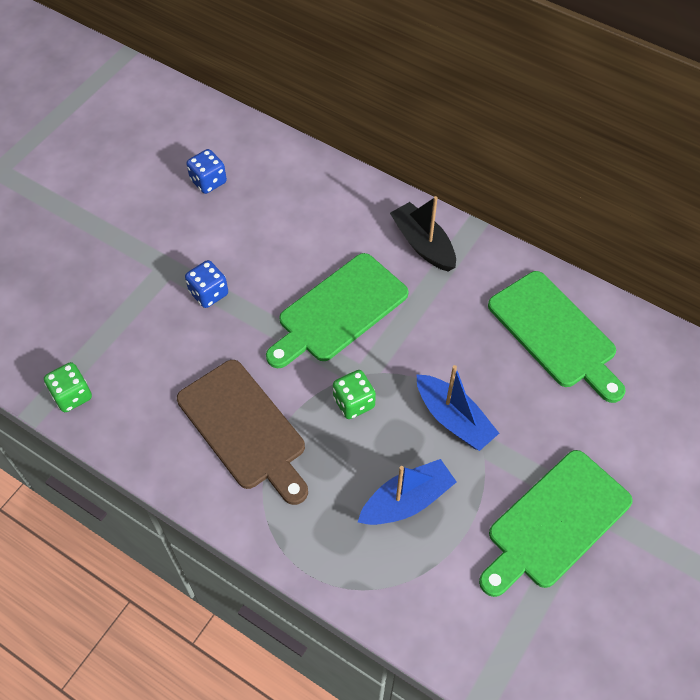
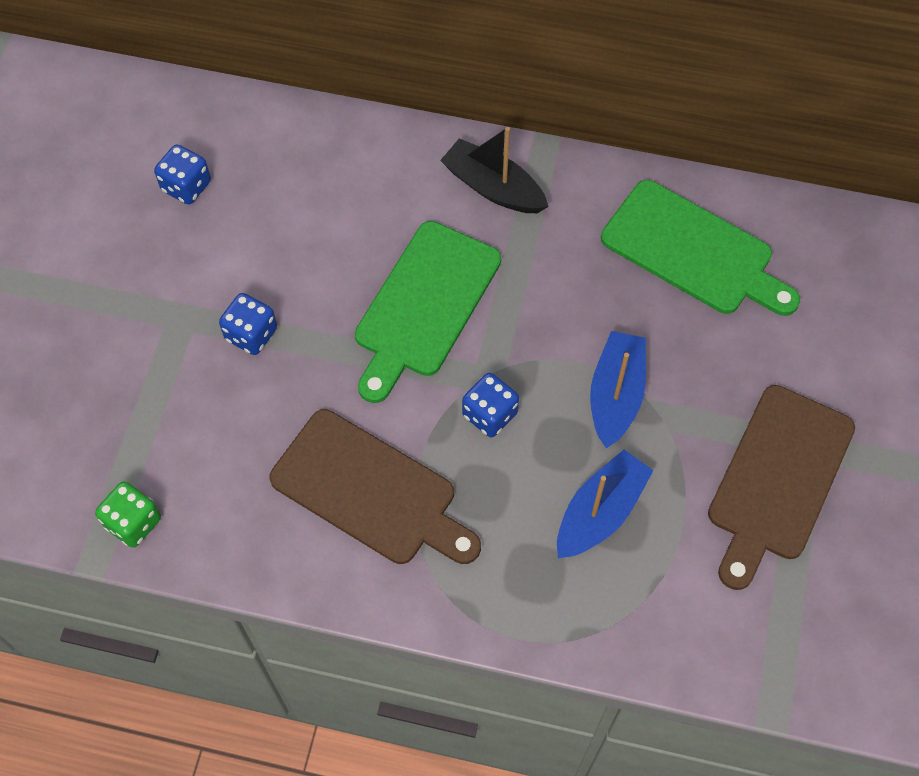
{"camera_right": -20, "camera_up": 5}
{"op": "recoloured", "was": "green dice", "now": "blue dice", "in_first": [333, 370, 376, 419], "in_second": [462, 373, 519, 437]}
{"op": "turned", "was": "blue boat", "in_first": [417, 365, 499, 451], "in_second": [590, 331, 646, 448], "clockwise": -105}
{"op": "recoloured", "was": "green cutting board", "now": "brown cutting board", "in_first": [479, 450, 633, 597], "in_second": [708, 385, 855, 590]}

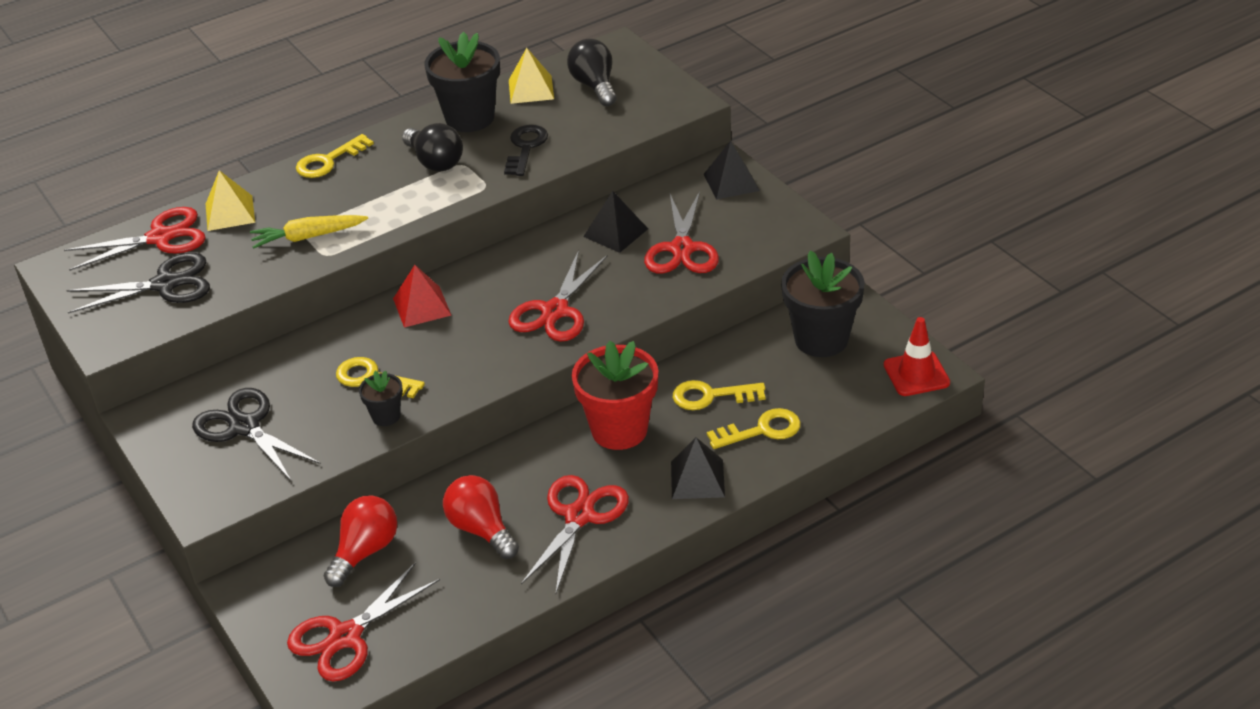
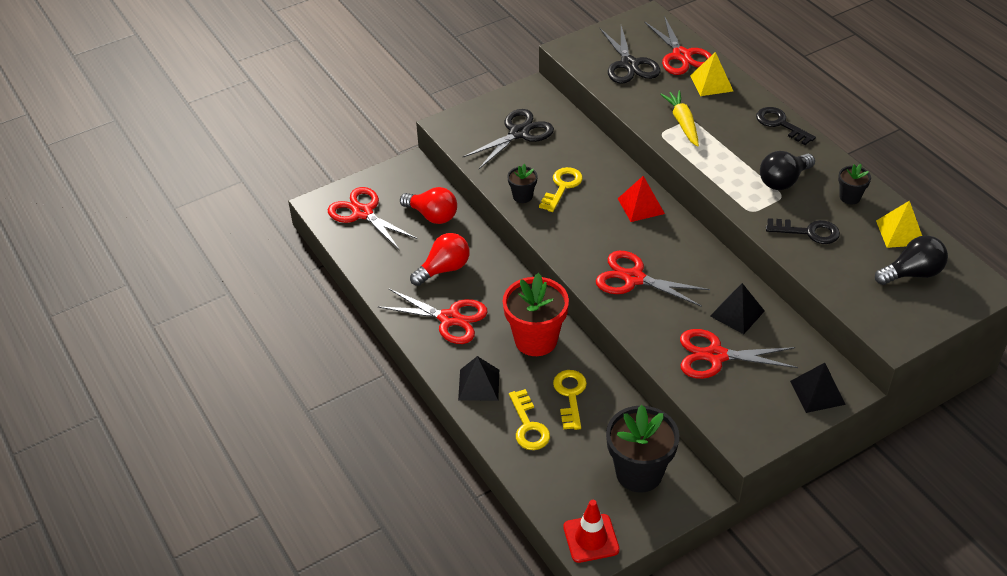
{"camera_right": 90, "camera_up": 5}
{"op": "recoloured", "was": "yellow key", "now": "black key", "in_first": [296, 134, 374, 178], "in_second": [756, 107, 816, 145]}
{"op": "resized", "was": "black flower pot", "in_first": [425, 32, 500, 132], "in_second": [838, 164, 871, 204], "ratio": 0.5}

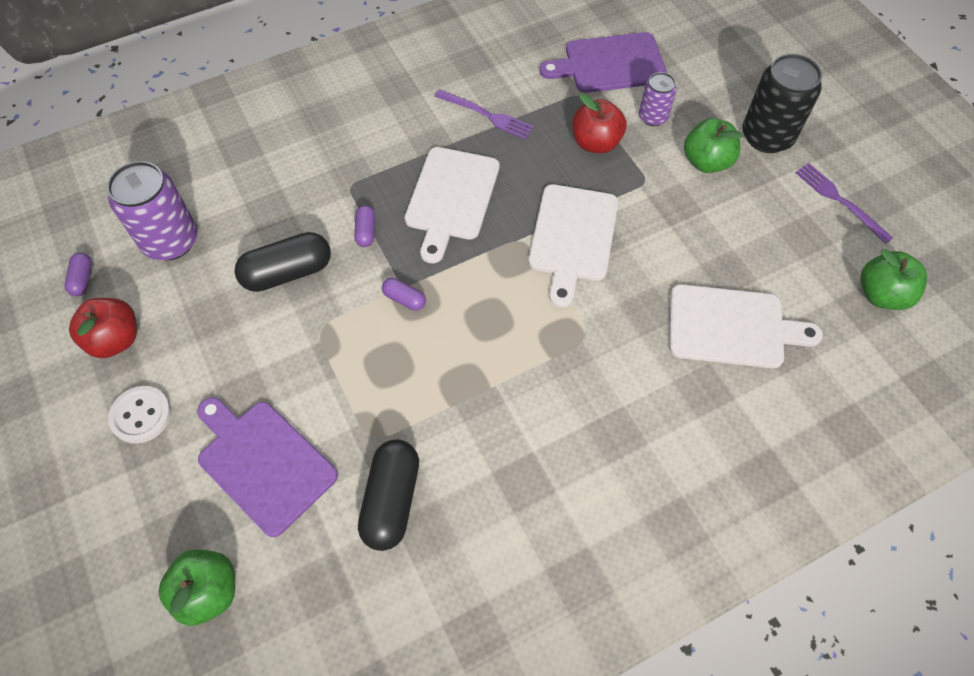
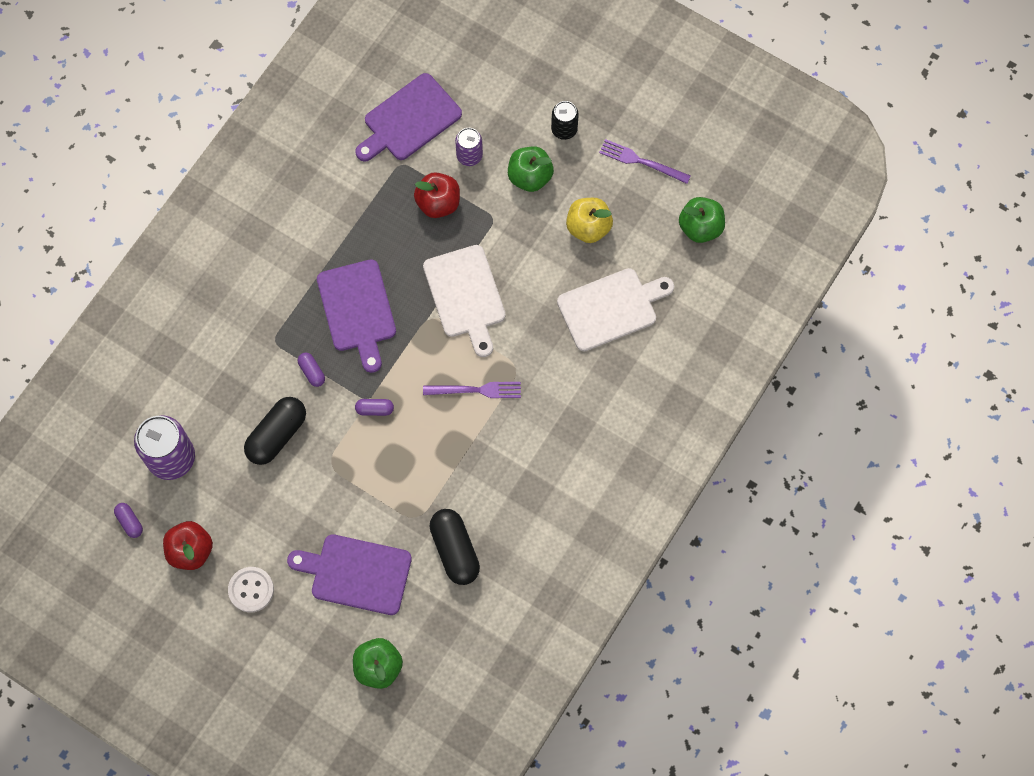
{"camera_right": -30, "camera_up": 10}
{"op": "recoloured", "was": "white cutting board", "now": "purple cutting board", "in_first": [405, 147, 500, 263], "in_second": [317, 259, 396, 373]}
{"op": "moved", "was": "purple fork", "in_first": [434, 89, 534, 139], "in_second": [423, 382, 521, 398]}
{"op": "resized", "was": "black can", "in_first": [742, 54, 822, 153], "in_second": [551, 101, 579, 140], "ratio": 0.56}
{"op": "added", "now": "yellow apple", "in_second": [566, 198, 613, 243]}

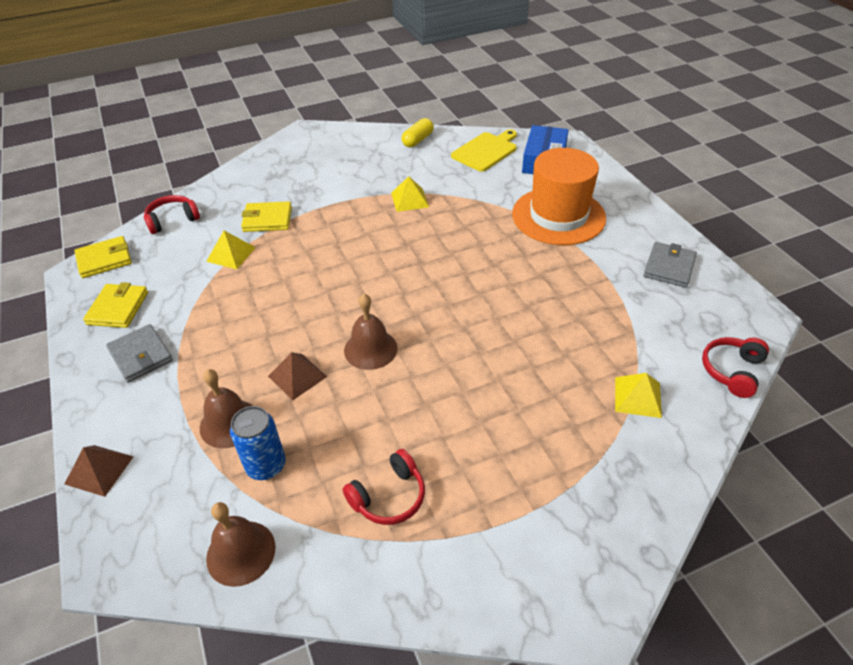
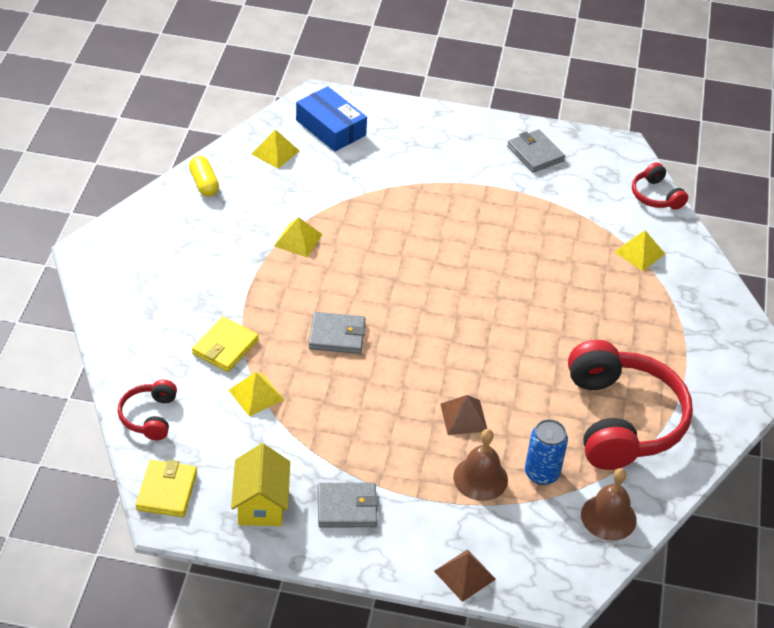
{"camera_right": -60, "camera_up": 0}
{"op": "replaced", "was": "yellow wallet", "now": "yellow house", "in_first": [83, 282, 148, 328], "in_second": [231, 443, 290, 526]}
{"op": "resized", "was": "red headphones", "in_first": [343, 449, 425, 525], "in_second": [568, 340, 693, 470], "ratio": 2.16}
{"op": "removed", "was": "brown bell", "in_first": [344, 294, 398, 370]}
{"op": "replaced", "was": "yellow cutting board", "now": "yellow pyramid", "in_first": [451, 130, 517, 172], "in_second": [251, 129, 300, 169]}
{"op": "removed", "was": "orange hat", "in_first": [512, 148, 606, 245]}
{"op": "added", "now": "grey wallet", "in_second": [309, 312, 366, 354]}

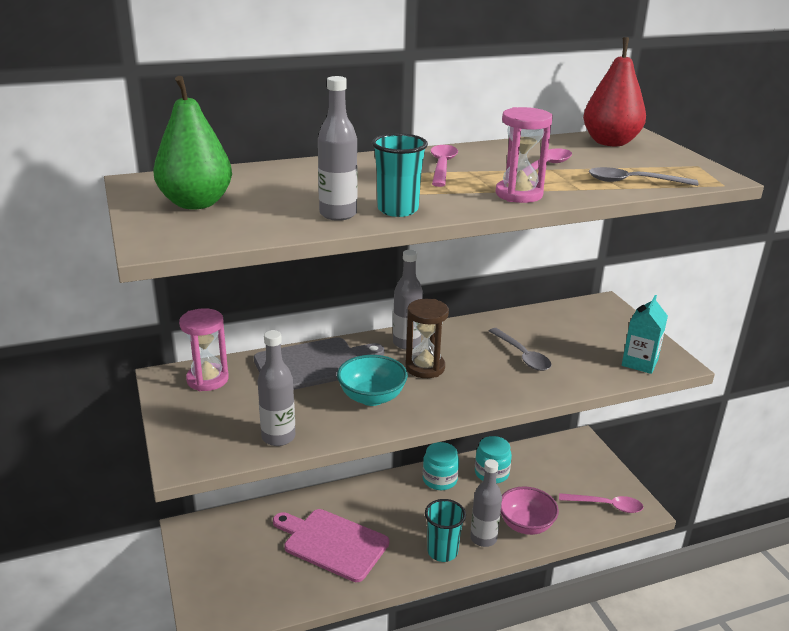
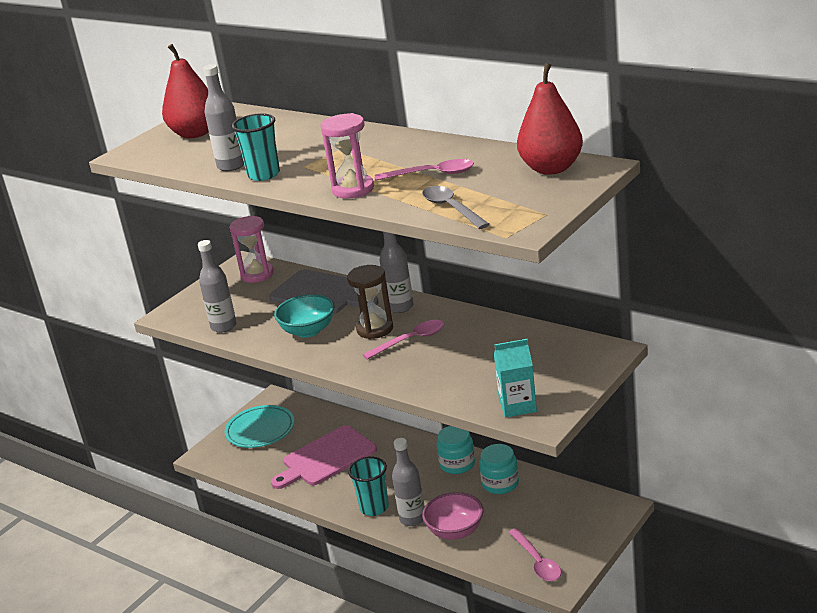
{"camera_right": 60, "camera_up": 0}
{"op": "recoloured", "was": "green pear", "now": "red pear", "in_first": [154, 76, 232, 209], "in_second": [162, 44, 209, 138]}
{"op": "turned", "was": "pink cutting board", "in_first": [273, 509, 389, 582], "in_second": [271, 425, 377, 489], "clockwise": -120}
{"op": "moved", "was": "pink spoon", "in_first": [431, 145, 458, 187], "in_second": [363, 320, 444, 360]}
{"op": "removed", "was": "grey spoon", "in_first": [489, 328, 552, 371]}
{"op": "added", "now": "turquoise plate", "in_second": [225, 405, 294, 448]}

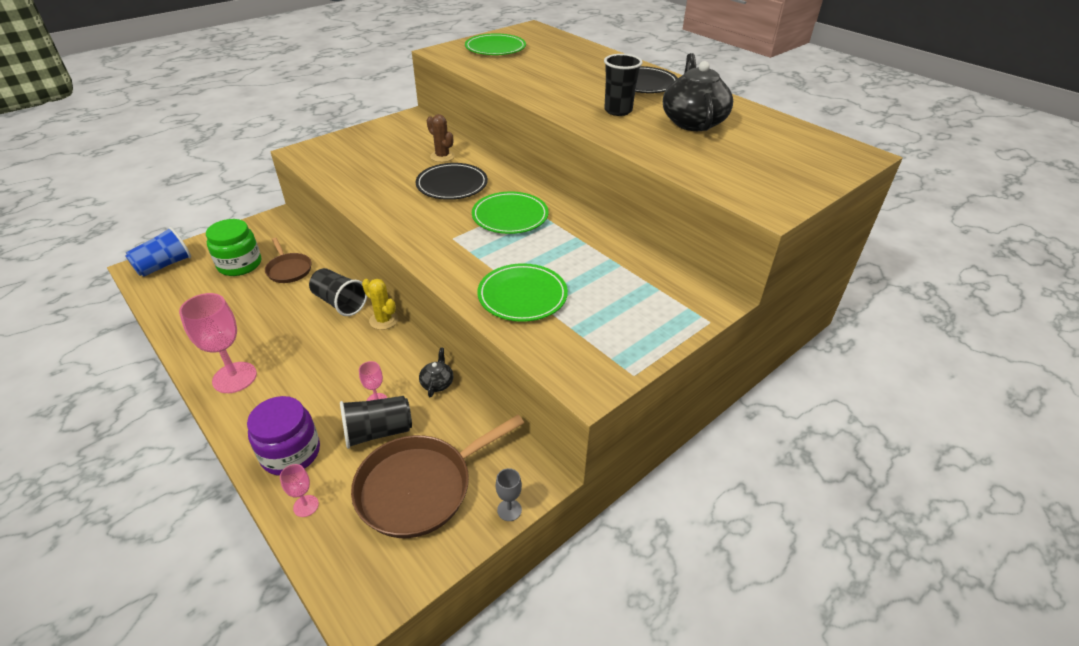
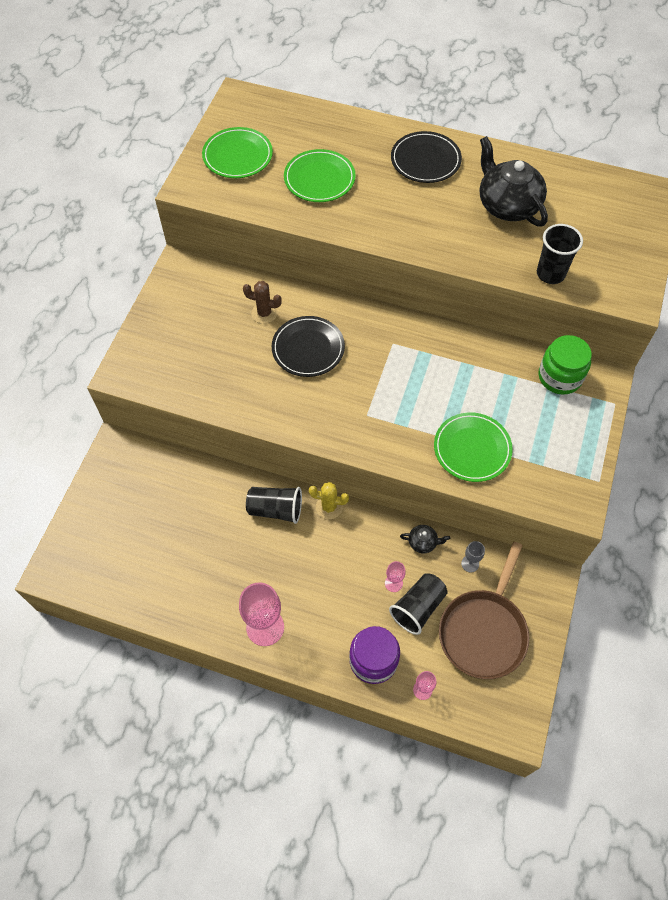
{"camera_right": -30, "camera_up": 20}
{"op": "removed", "was": "blue cup", "in_first": [125, 227, 191, 277]}
{"op": "moved", "was": "green jar", "in_first": [206, 219, 261, 276], "in_second": [538, 335, 592, 395]}
{"op": "removed", "was": "brown pan", "in_first": [265, 238, 312, 283]}
{"op": "turned", "was": "black teapot", "in_first": [419, 348, 453, 397], "in_second": [400, 525, 450, 553], "clockwise": 120}
{"op": "moved", "was": "green plate", "in_first": [472, 192, 549, 234], "in_second": [284, 149, 356, 202]}
{"op": "moved", "was": "grey goblet", "in_first": [496, 468, 522, 521], "in_second": [461, 541, 485, 572]}
{"op": "moved", "was": "black cup", "in_first": [604, 54, 642, 116], "in_second": [537, 224, 583, 284]}

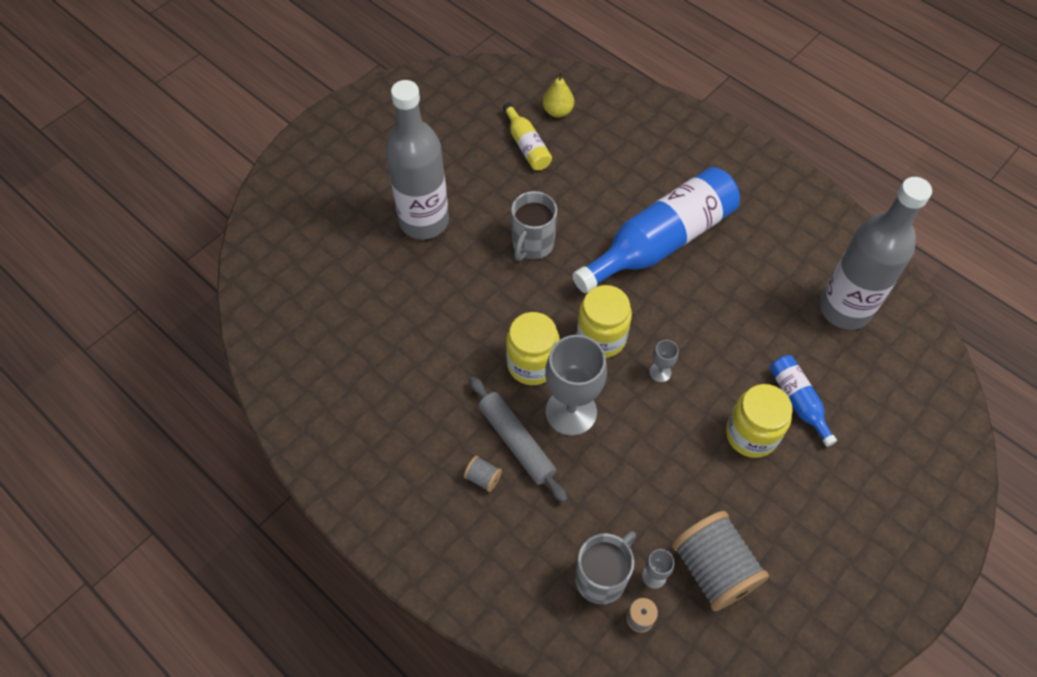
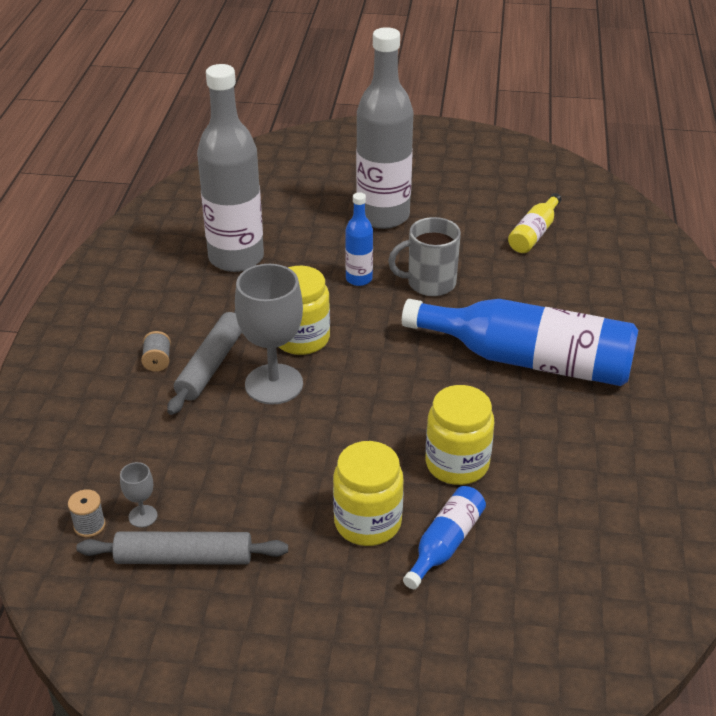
{"camera_right": 55, "camera_up": -20}
{"op": "removed", "was": "yellow pear", "in_first": [543, 71, 574, 118]}
{"op": "removed", "was": "grey mug", "in_first": [575, 531, 636, 605]}
{"op": "moved", "was": "yellow jar", "in_first": [577, 285, 632, 358], "in_second": [426, 385, 494, 485]}
{"op": "removed", "was": "grey goblet", "in_first": [649, 340, 678, 382]}
{"op": "replaced", "was": "grey spool", "now": "grey rolling pin", "in_first": [672, 511, 769, 611], "in_second": [77, 531, 288, 565]}
{"op": "moved", "was": "grey bottle", "in_first": [820, 177, 932, 330], "in_second": [197, 64, 264, 272]}
{"op": "added", "now": "blue bottle", "in_second": [345, 192, 373, 286]}

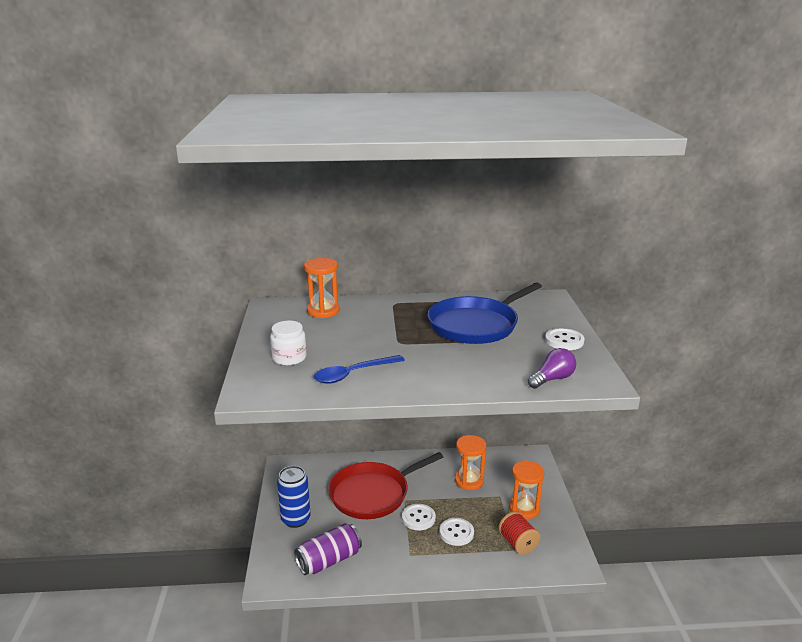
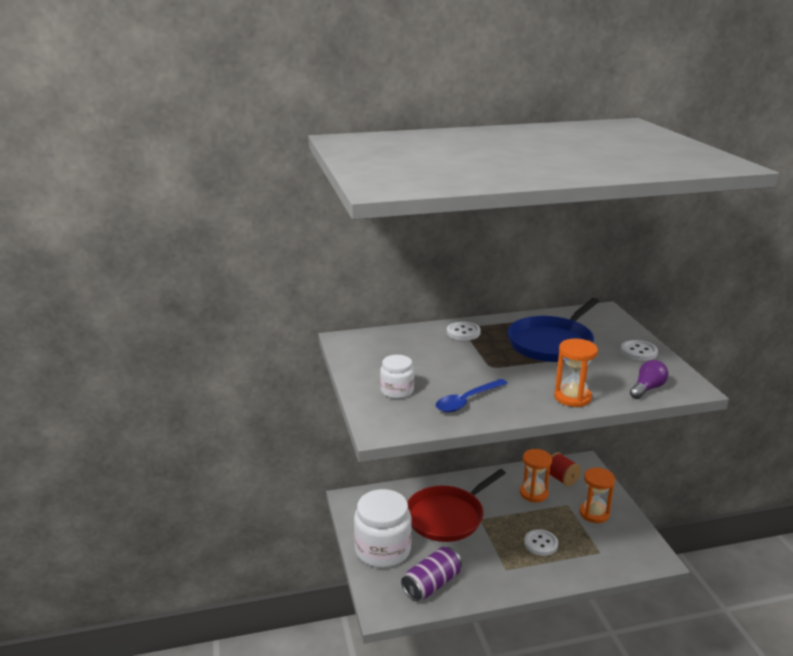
{"camera_right": -10, "camera_up": 0}
{"op": "replaced", "was": "blue can", "now": "white jar", "in_first": [277, 466, 310, 528], "in_second": [354, 489, 412, 568]}
{"op": "moved", "was": "orange hourglass", "in_first": [304, 258, 340, 318], "in_second": [554, 339, 598, 407]}
{"op": "moved", "was": "white button", "in_first": [402, 504, 436, 531], "in_second": [447, 321, 481, 340]}
{"op": "moved", "was": "red spool", "in_first": [498, 511, 540, 555], "in_second": [549, 452, 581, 486]}

